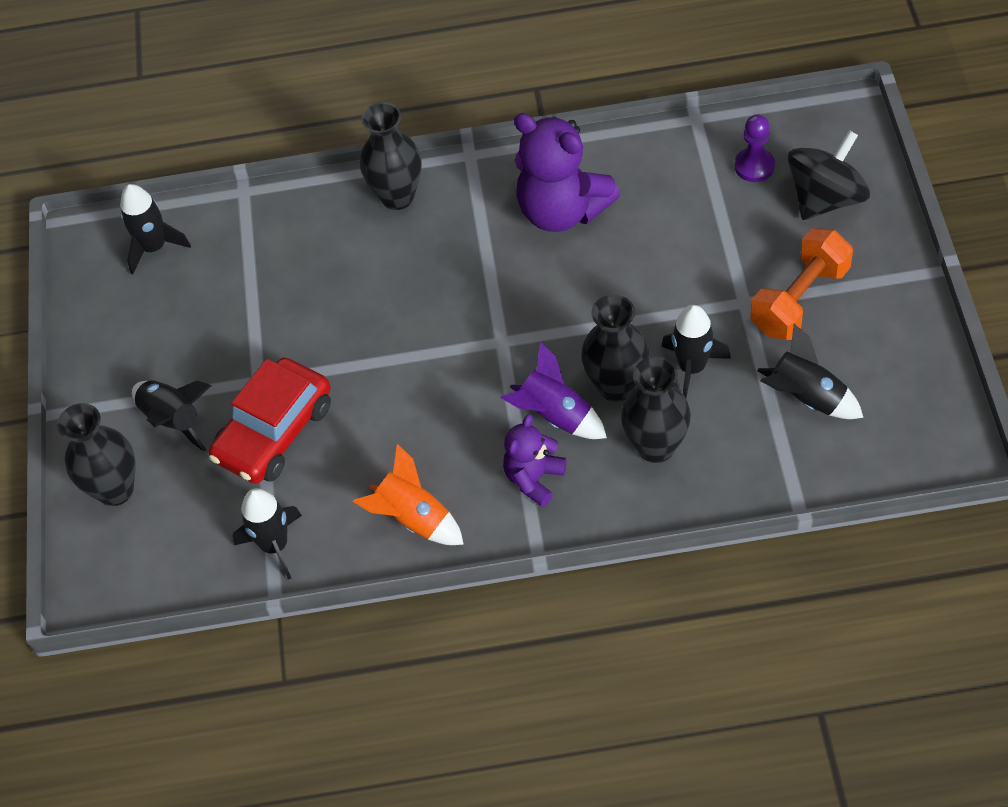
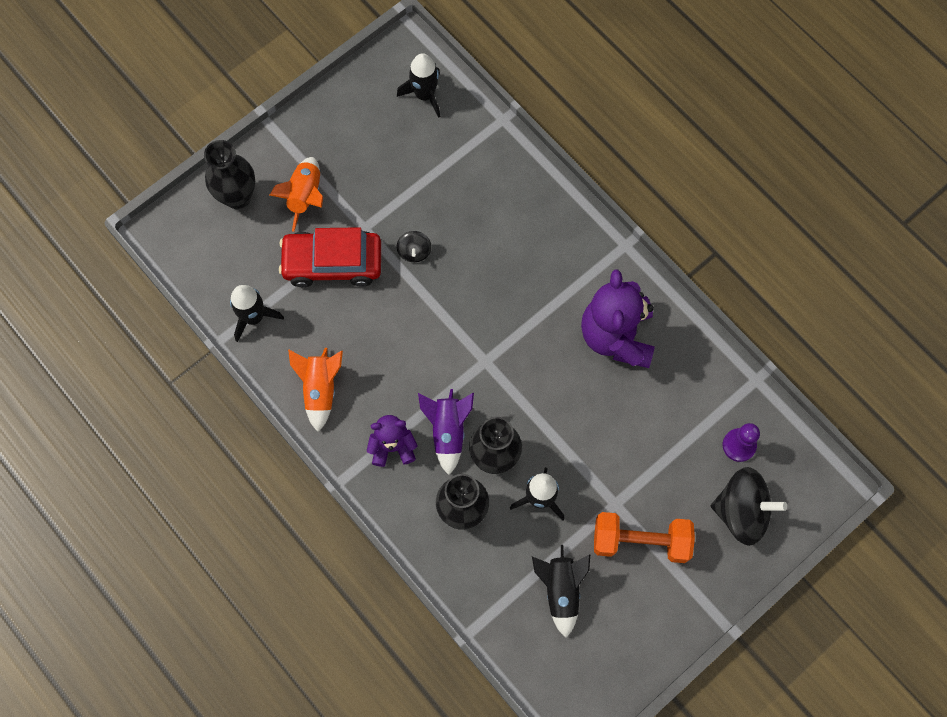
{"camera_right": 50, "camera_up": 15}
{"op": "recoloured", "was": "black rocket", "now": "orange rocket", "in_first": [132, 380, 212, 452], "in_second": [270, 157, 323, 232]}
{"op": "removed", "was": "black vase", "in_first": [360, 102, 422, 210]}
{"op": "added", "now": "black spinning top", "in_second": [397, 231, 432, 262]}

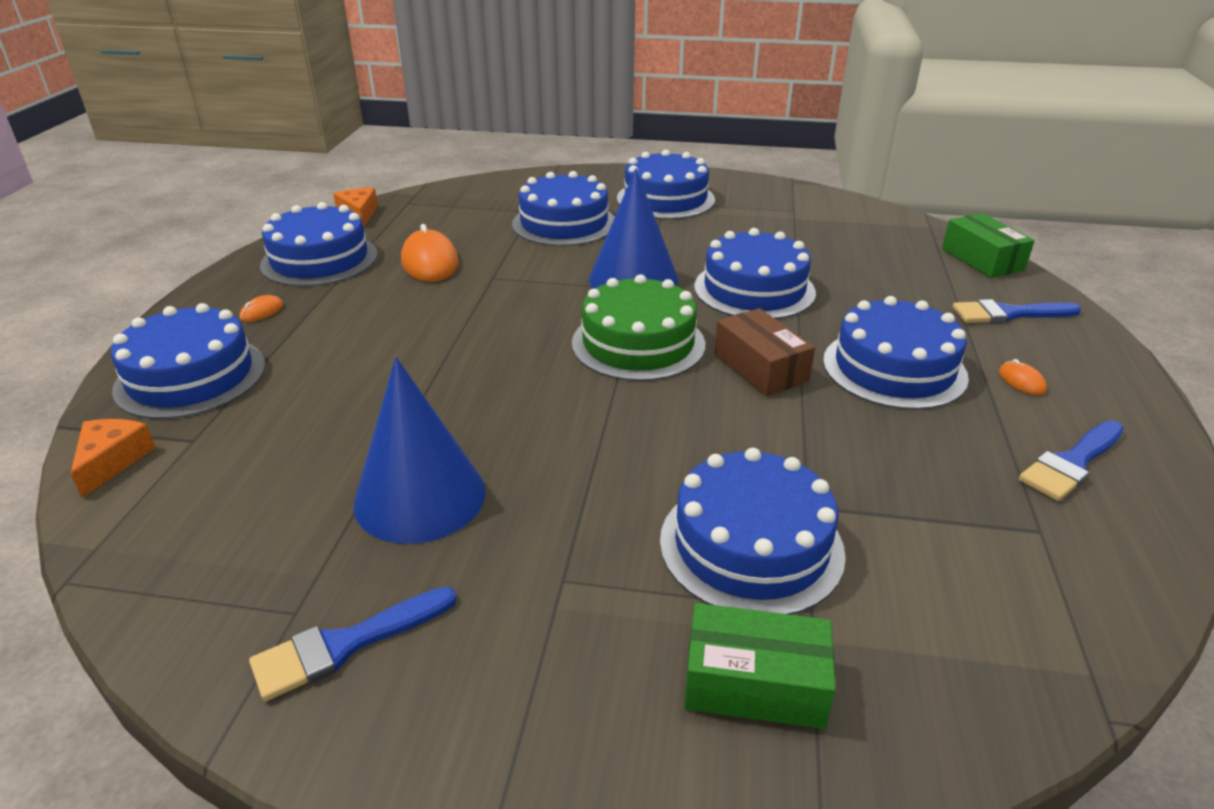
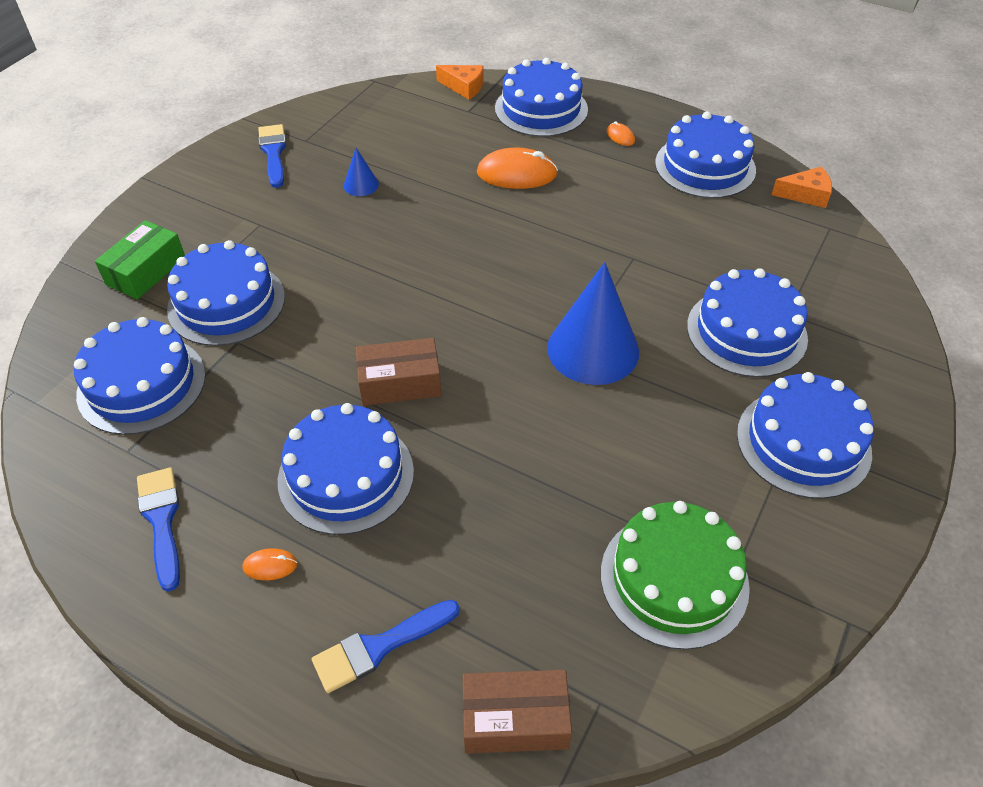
{"camera_right": 110, "camera_up": 15}
{"op": "resized", "was": "blue cone", "in_first": [353, 357, 486, 544], "in_second": [344, 148, 379, 196], "ratio": 0.45}
{"op": "moved", "was": "orange mouse", "in_first": [401, 224, 459, 282], "in_second": [477, 148, 558, 189]}
{"op": "moved", "was": "green cake", "in_first": [572, 274, 705, 381], "in_second": [601, 501, 750, 650]}
{"op": "moved", "was": "blue cake", "in_first": [694, 228, 816, 319], "in_second": [74, 317, 206, 435]}
{"op": "recoloured", "was": "green box", "now": "brown box", "in_first": [942, 213, 1035, 278], "in_second": [463, 670, 572, 754]}
{"op": "turned", "was": "blue brush", "in_first": [953, 299, 1081, 323], "in_second": [312, 600, 460, 693], "clockwise": -135}

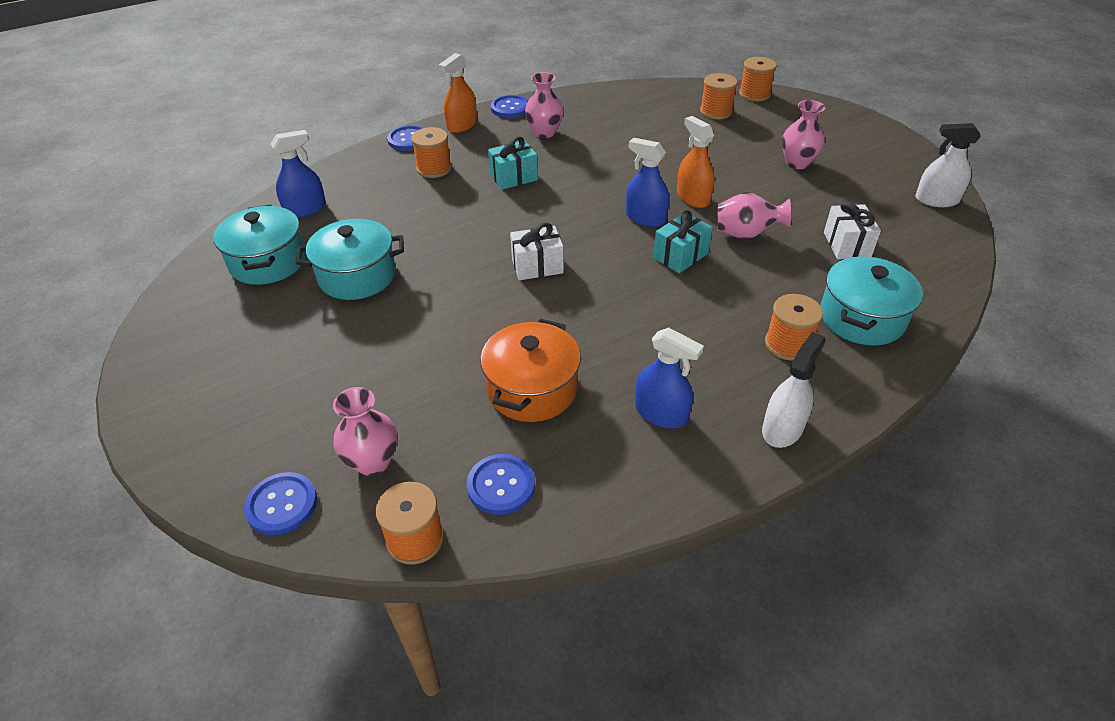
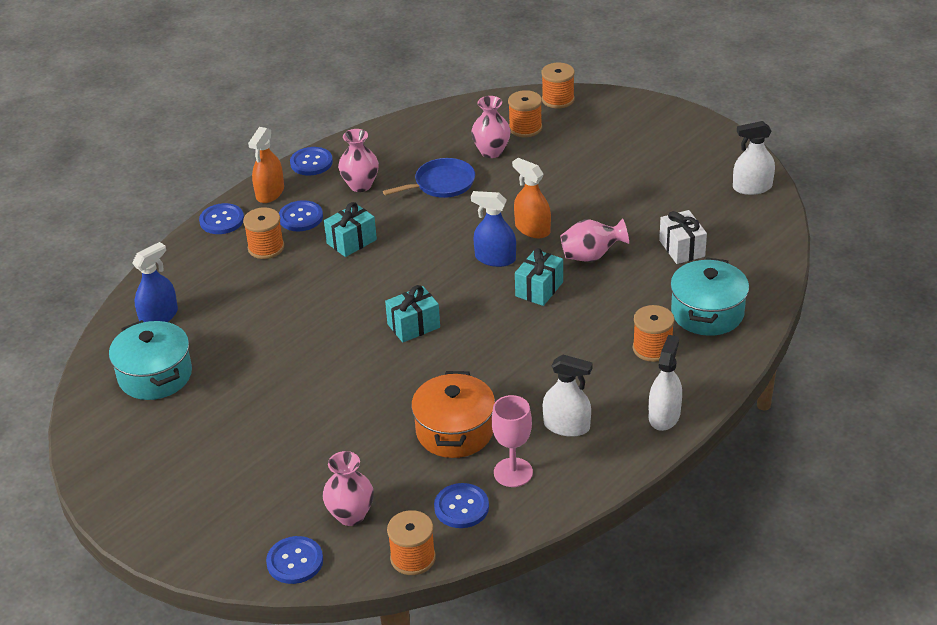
{"camera_right": -15, "camera_up": -5}
{"op": "removed", "was": "turquoise pot", "in_first": [296, 219, 404, 300]}
{"op": "recoloured", "was": "white gift", "now": "turquoise gift", "in_first": [510, 222, 564, 280], "in_second": [385, 285, 440, 343]}
{"op": "recoloured", "was": "blue spray bottle", "now": "white spray bottle", "in_first": [635, 328, 704, 429], "in_second": [543, 355, 593, 437]}
{"op": "moved", "was": "pink vase", "in_first": [782, 100, 825, 169], "in_second": [471, 96, 511, 158]}
{"op": "added", "now": "blue button", "in_second": [279, 200, 323, 231]}
{"op": "added", "now": "blue pan", "in_second": [383, 158, 475, 198]}
{"op": "added", "now": "pink goblet", "in_second": [492, 395, 533, 487]}

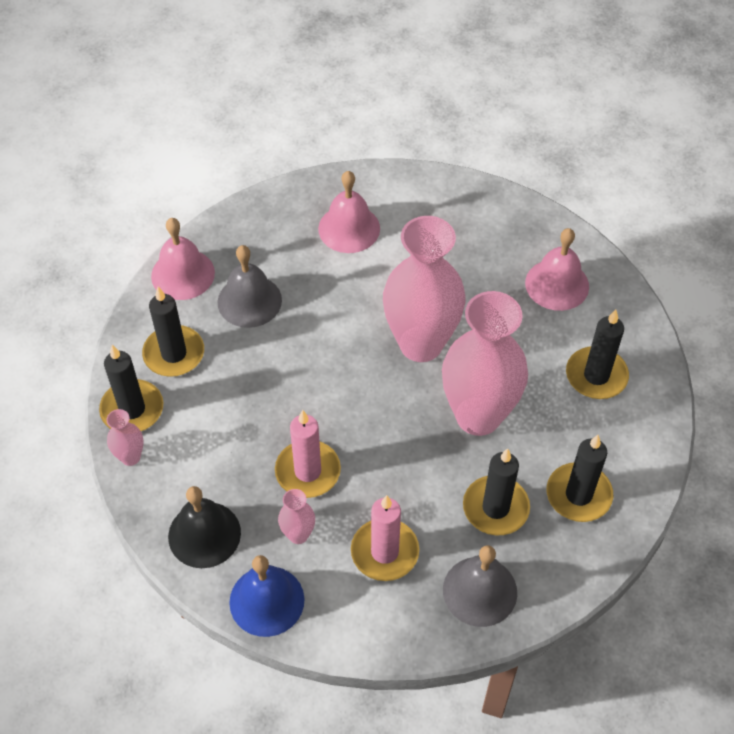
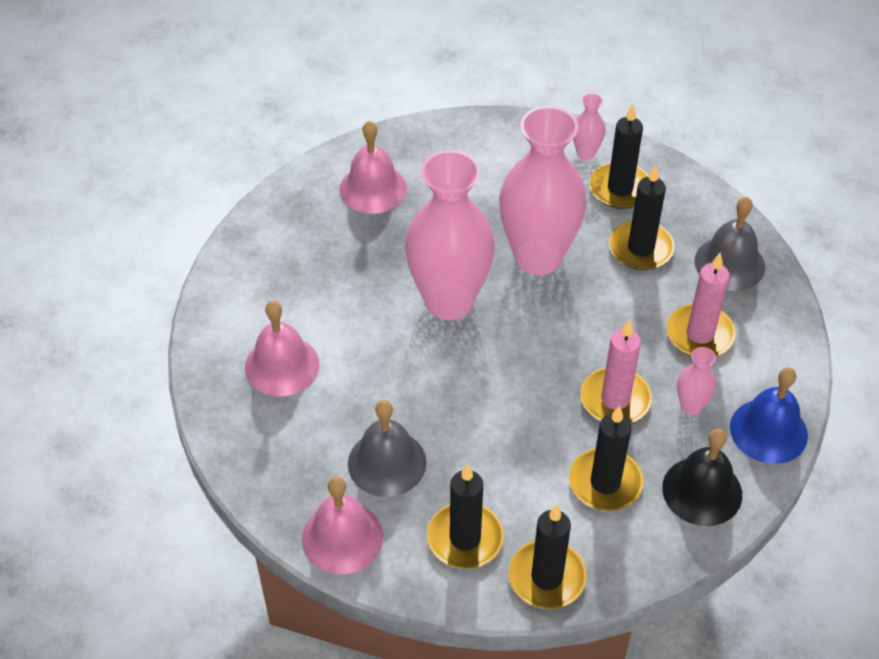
{"camera_right": -90, "camera_up": -5}
{"op": "moved", "was": "pink vase", "in_first": [106, 409, 144, 466], "in_second": [573, 93, 606, 160]}
{"op": "moved", "was": "black candle", "in_first": [566, 310, 629, 399], "in_second": [569, 405, 643, 511]}

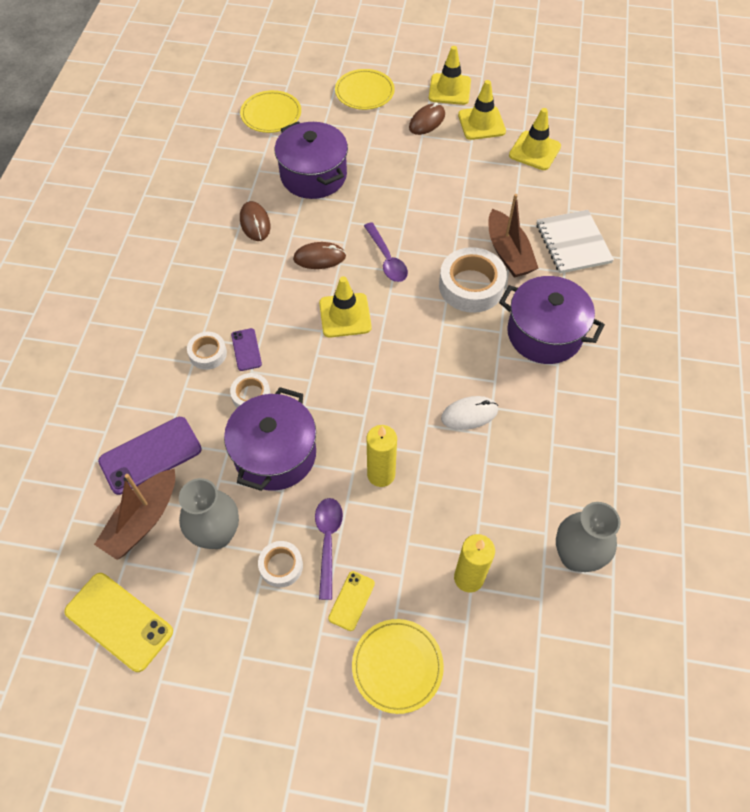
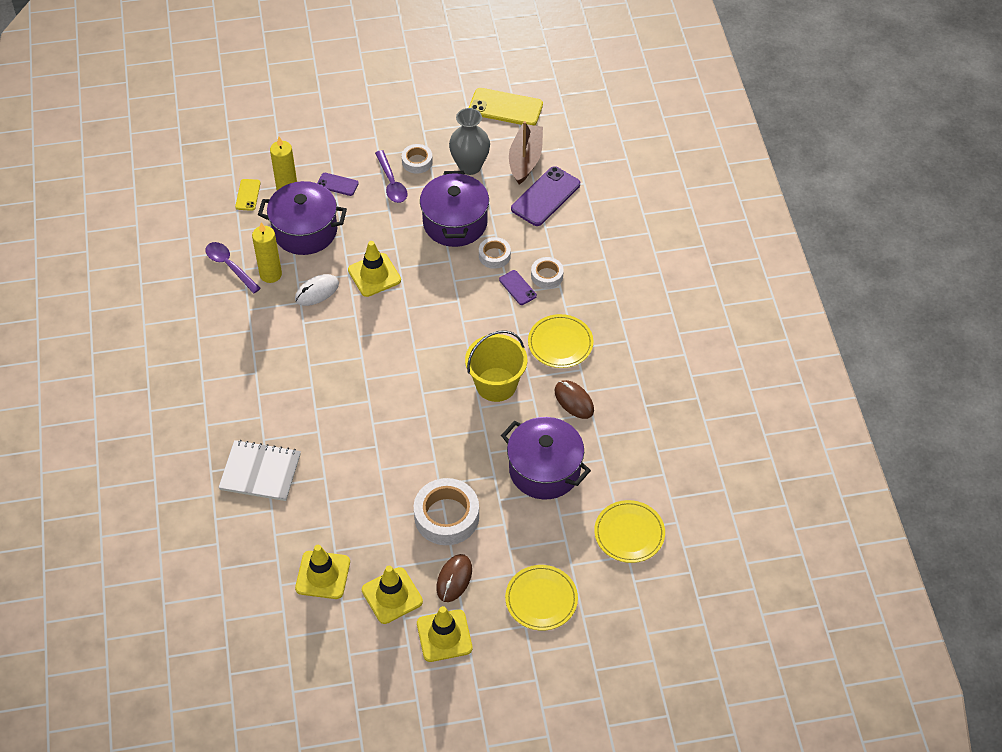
{"camera_right": 160, "camera_up": -5}
{"op": "replaced", "was": "brown mouse", "now": "yellow bucket", "in_first": [293, 242, 346, 269], "in_second": [465, 330, 527, 402]}
{"op": "moved", "was": "yellow traffic cone", "in_first": [319, 276, 372, 338], "in_second": [348, 241, 401, 297]}
{"op": "moved", "was": "yellow phone", "in_first": [328, 571, 375, 631], "in_second": [235, 179, 261, 211]}
{"op": "moved", "was": "yellow plate", "in_first": [352, 619, 444, 714], "in_second": [528, 314, 593, 368]}
{"op": "moved", "was": "purple spoon", "in_first": [364, 222, 408, 282], "in_second": [205, 242, 261, 293]}
{"op": "moved", "was": "yellow candle", "in_first": [367, 425, 397, 487], "in_second": [252, 222, 282, 283]}
{"op": "moved", "was": "white tape", "in_first": [439, 247, 507, 313], "in_second": [414, 478, 479, 545]}
{"op": "removed", "was": "brown boat", "in_first": [489, 194, 539, 278]}
{"op": "moved", "was": "purple pot", "in_first": [499, 276, 605, 364], "in_second": [258, 181, 347, 255]}
{"op": "turned", "was": "white notebook", "in_first": [536, 210, 614, 274], "in_second": [218, 440, 301, 501], "clockwise": -45}
{"op": "removed", "was": "grey vase", "in_first": [556, 502, 621, 572]}
{"op": "added", "now": "purple phone", "in_second": [317, 173, 359, 196]}

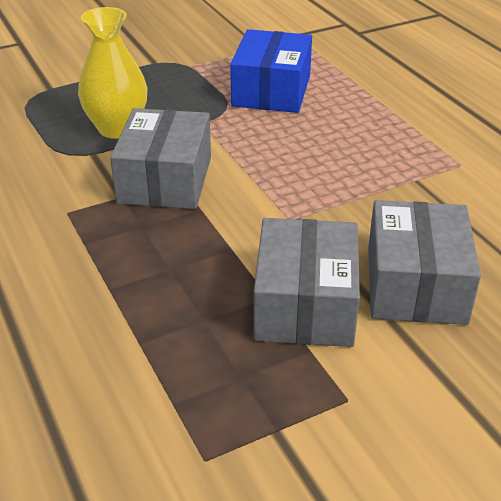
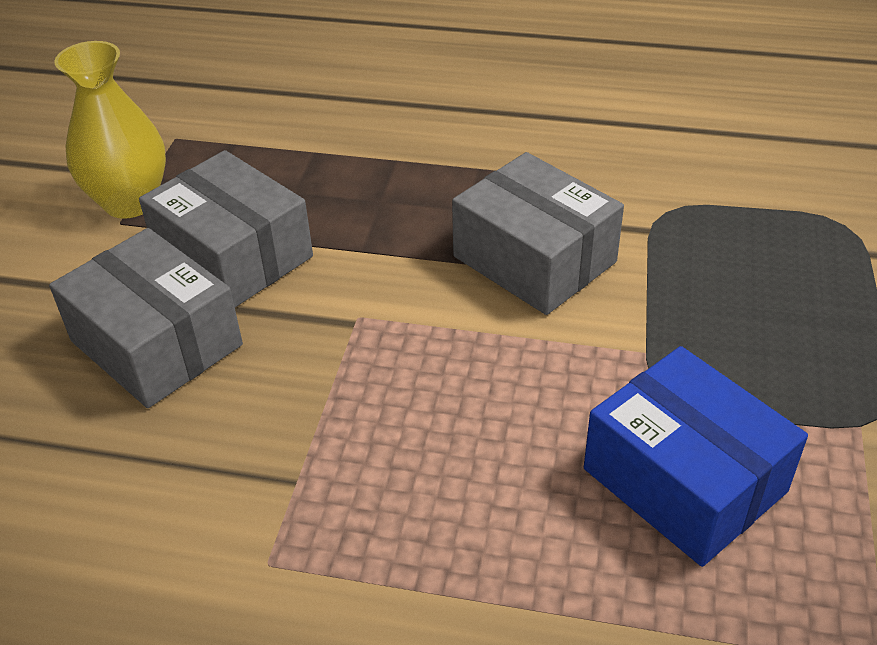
{"camera_right": 130, "camera_up": 5}
{"op": "moved", "was": "yellow vase", "in_first": [78, 7, 147, 139], "in_second": [54, 41, 166, 219]}

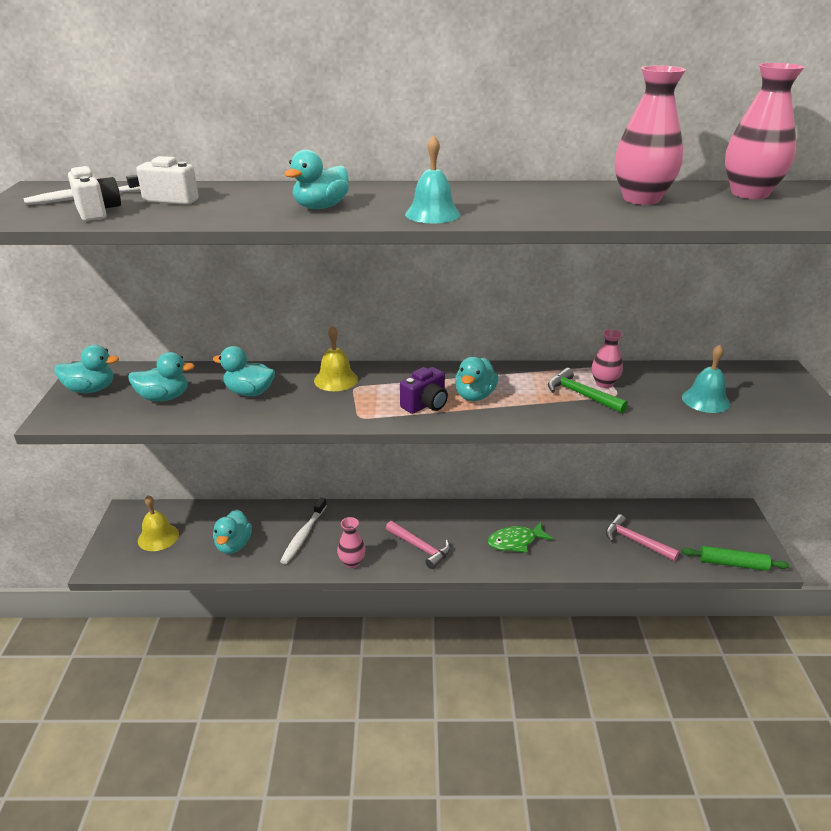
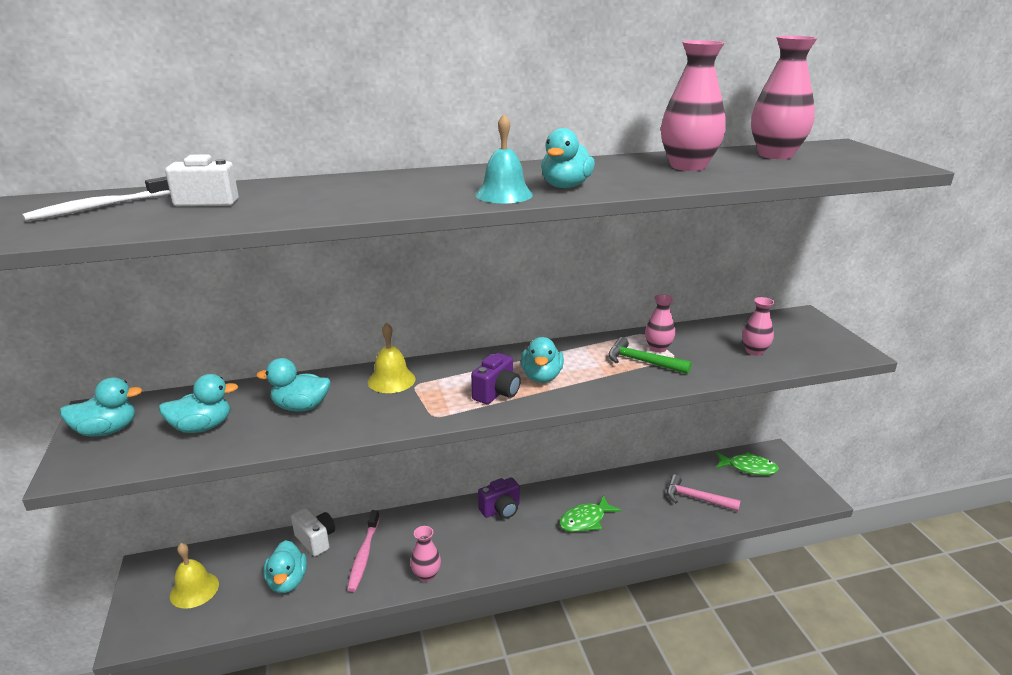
{"camera_right": -15, "camera_up": -5}
{"op": "moved", "was": "white camera", "in_first": [68, 166, 121, 221], "in_second": [291, 508, 335, 556]}
{"op": "recoloured", "was": "white toothbrush", "now": "pink toothbrush", "in_first": [280, 497, 327, 564], "in_second": [347, 510, 380, 592]}
{"op": "moved", "was": "turquoise duck", "in_first": [284, 149, 349, 209], "in_second": [541, 128, 595, 188]}
{"op": "removed", "was": "pink hammer", "in_first": [386, 521, 451, 569]}
{"op": "replaced", "was": "turquoise bell", "now": "pink vase", "in_first": [682, 345, 730, 413], "in_second": [742, 297, 774, 356]}
{"op": "removed", "was": "green rolling pin", "in_first": [682, 546, 790, 571]}
{"op": "added", "now": "purple camera", "in_second": [478, 477, 520, 519]}
{"op": "added", "now": "green fish", "in_second": [716, 452, 779, 475]}

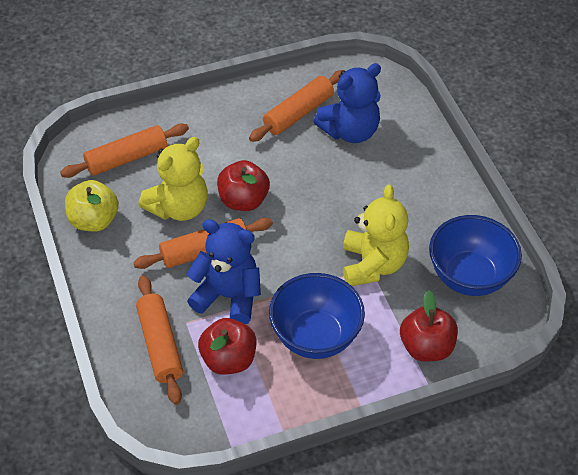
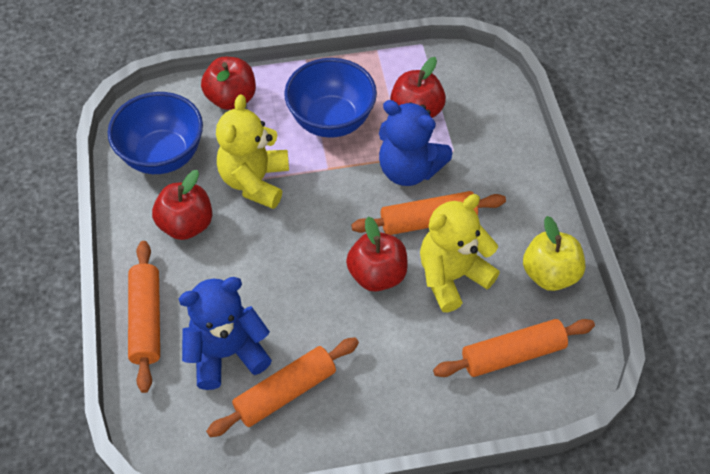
{"camera_right": -170, "camera_up": 5}
{"op": "moved", "was": "orange rolling pin", "in_first": [136, 275, 183, 405], "in_second": [128, 241, 160, 393]}
{"op": "added", "now": "red apple", "in_second": [152, 170, 212, 240]}

